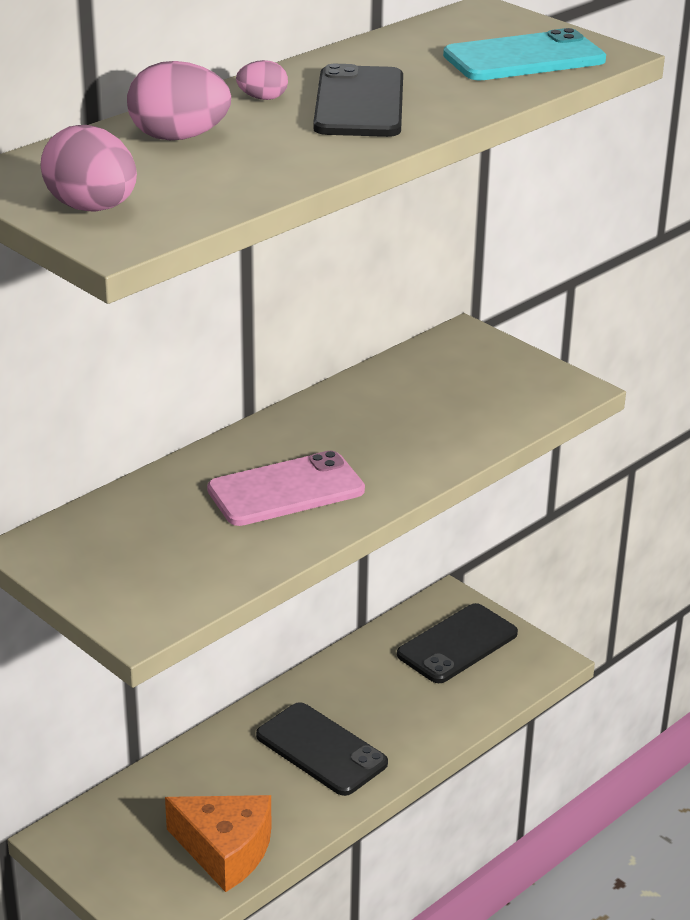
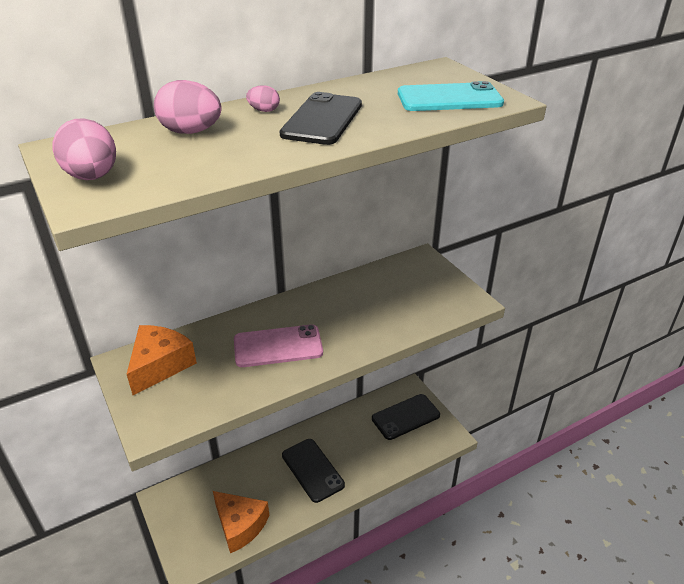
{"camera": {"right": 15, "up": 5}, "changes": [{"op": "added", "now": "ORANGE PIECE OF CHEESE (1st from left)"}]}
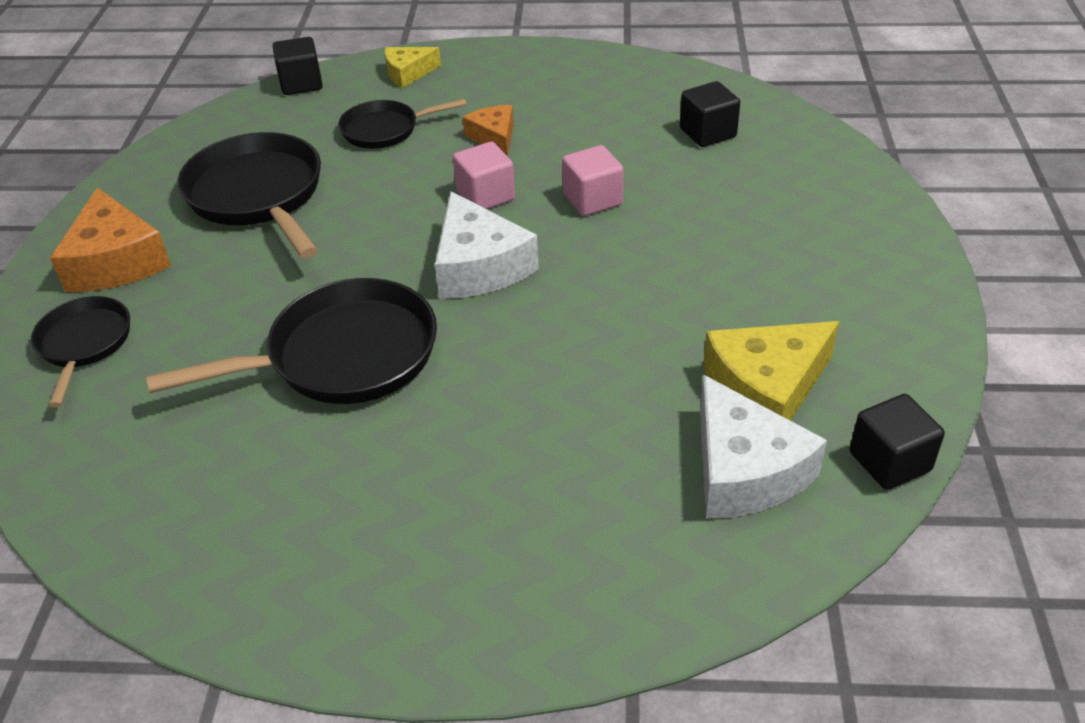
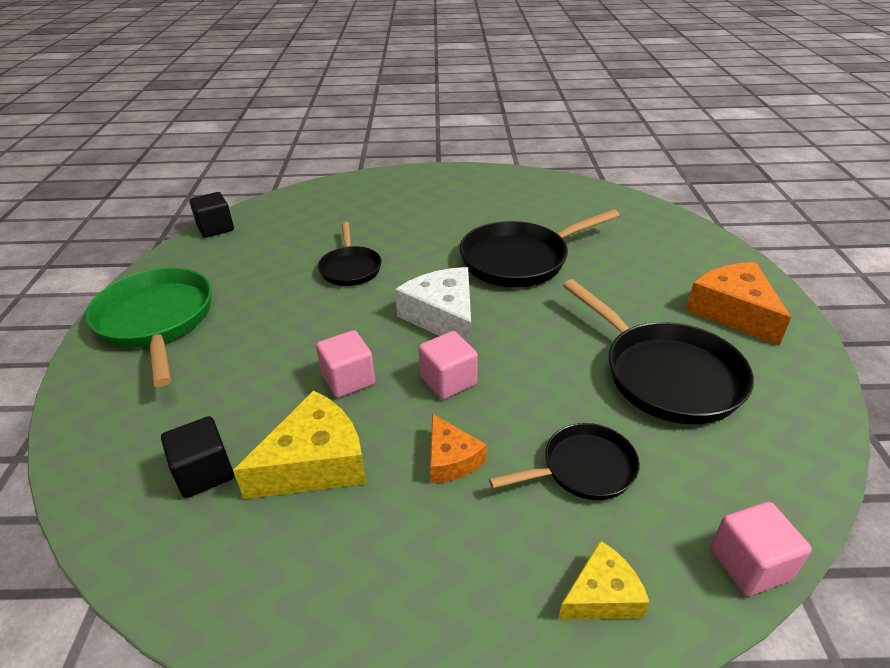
{"camera": {"right": 175, "up": -5}, "changes": [{"op": "moved", "was": "BLACK FRYING PAN (1st from left)"}, {"op": "recoloured", "was": "BLACK CUBE (1st from left)", "now": "ROSE-PINK CUBE (3rd from left)"}, {"op": "removed", "was": "SNOW-WHITE PIECE OF CHEESE (2nd from left)"}, {"op": "moved", "was": "GOLDEN PIECE OF CHEESE (2nd from left in the first image)", "now": "GOLDEN PIECE OF CHEESE (1st from left)"}, {"op": "added", "now": "GREEN FRYING PAN"}]}
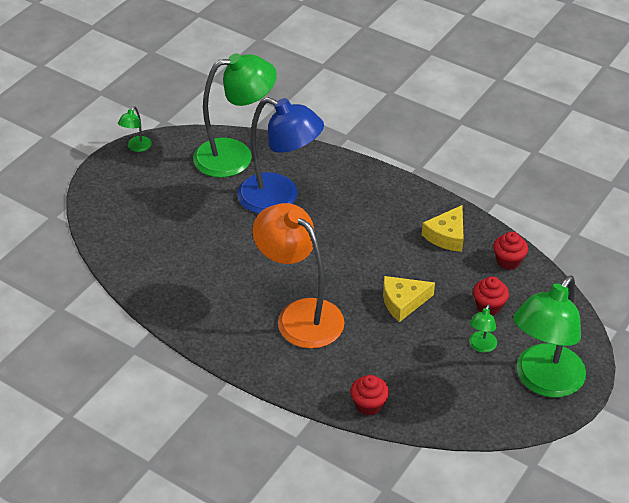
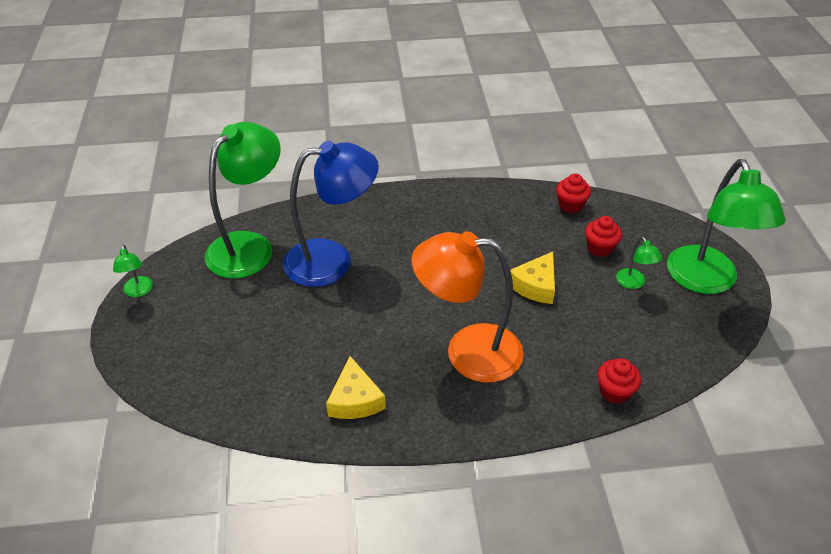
{"camera": {"right": -40, "up": 0}, "changes": [{"op": "moved", "was": "GOLDEN PIECE OF CHEESE (2nd from left in the first image)", "now": "GOLDEN PIECE OF CHEESE (1st from left)"}]}
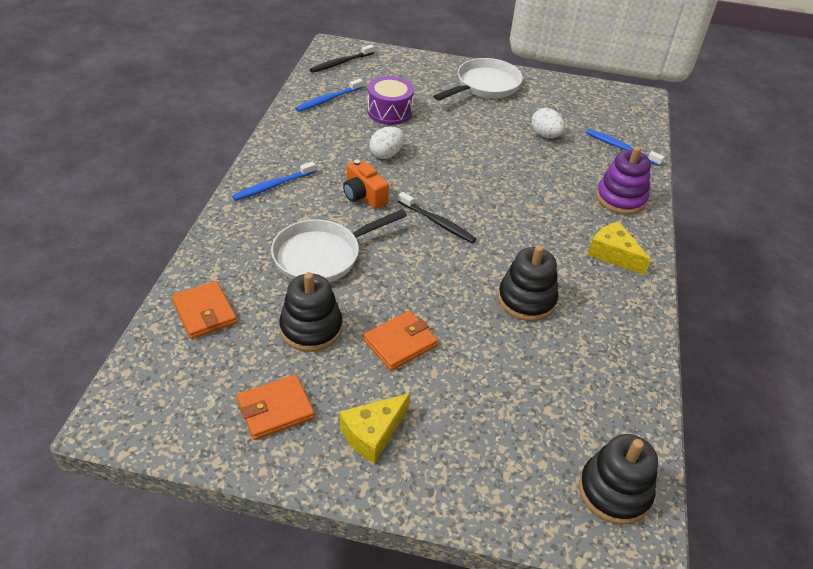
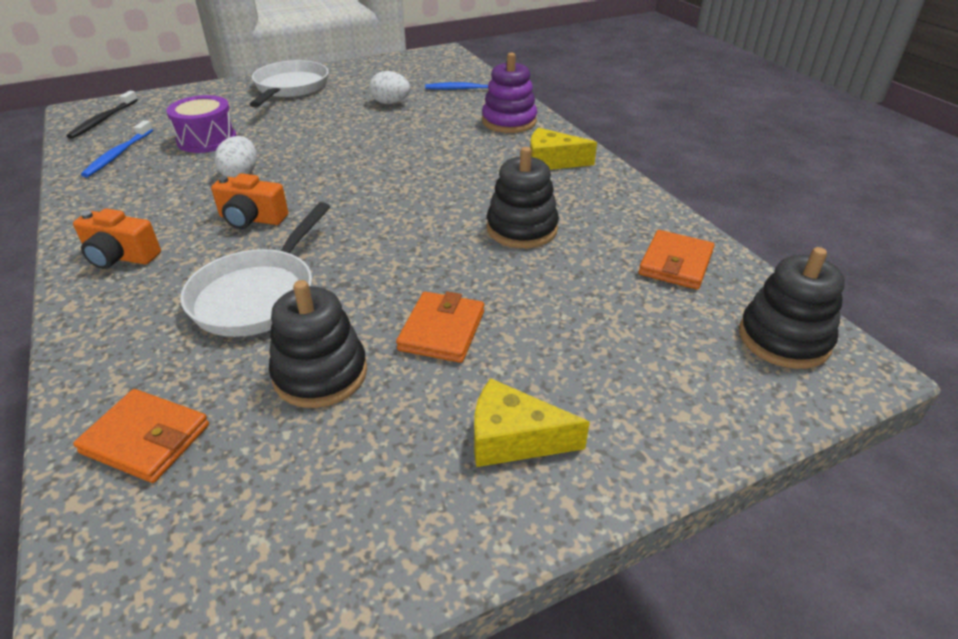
{"camera": {"right": -35, "up": -5}, "changes": [{"op": "replaced", "was": "COBALT TOOTH BRUSH (1st from left)", "now": "ORANGE PHOTO CAMERA (1st from left)"}, {"op": "moved", "was": "ORANGE BILLFOLD (2nd from left in the first image)", "now": "ORANGE BILLFOLD (3rd from left)"}, {"op": "turned", "was": "GOLDEN PIECE OF CHEESE (1st from left)", "clockwise": 90}, {"op": "removed", "was": "BLACK TOOTH BRUSH (2nd from left)"}]}
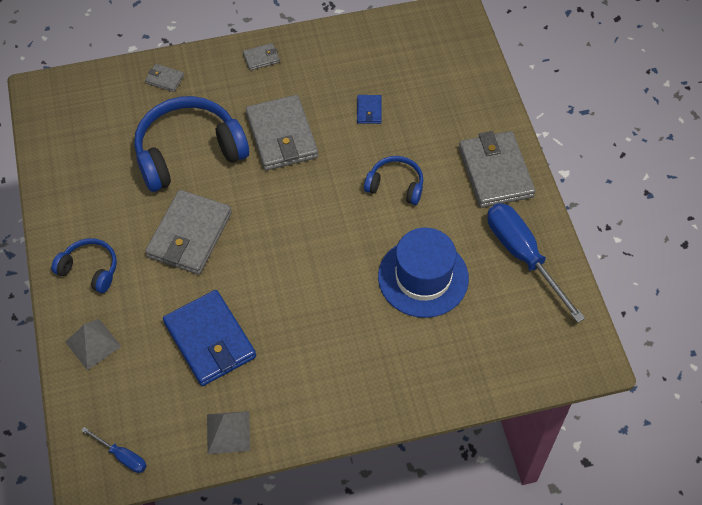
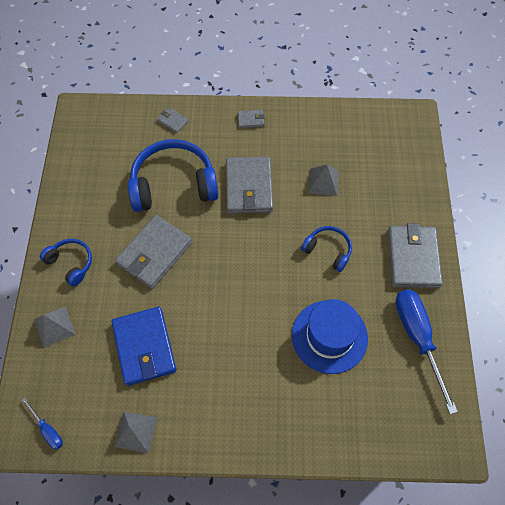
{"camera": {"right": 15, "up": 5}, "changes": [{"op": "replaced", "was": "COBALT BILLFOLD (2nd from left)", "now": "ASH-GREY SOLID PYRAMID (3rd from left)"}]}
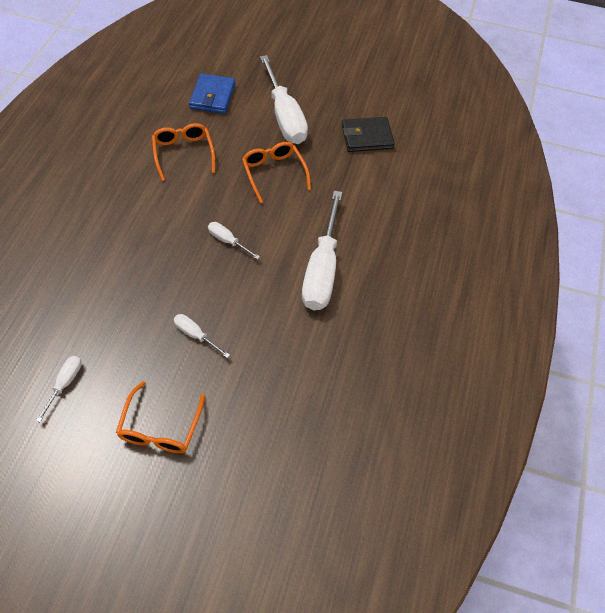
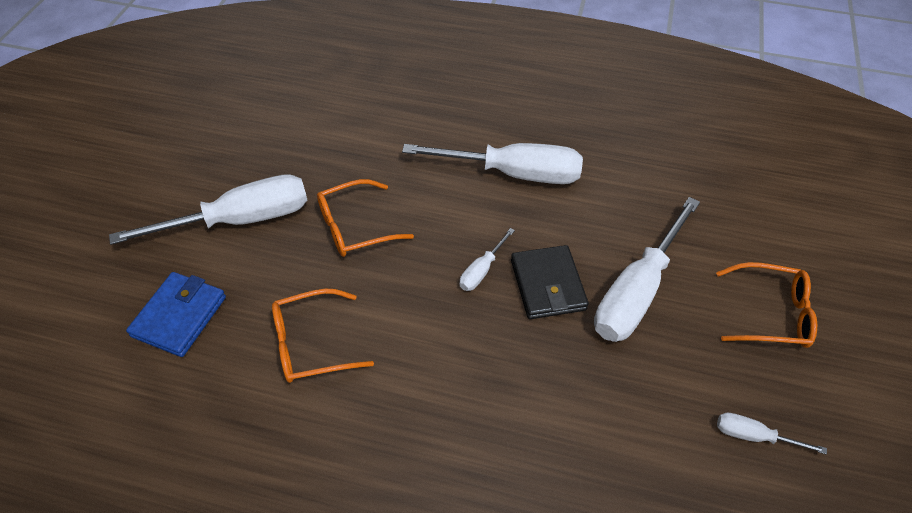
{"camera": {"right": -90, "up": -5}, "changes": [{"op": "resized", "was": "SNOW-WHITE FLAT SCREWDRIVER (2nd from left in the first image)", "ratio": 2.22}, {"op": "turned", "was": "COBALT BILLFOLD", "clockwise": -75}, {"op": "moved", "was": "BLACK BILLFOLD"}]}
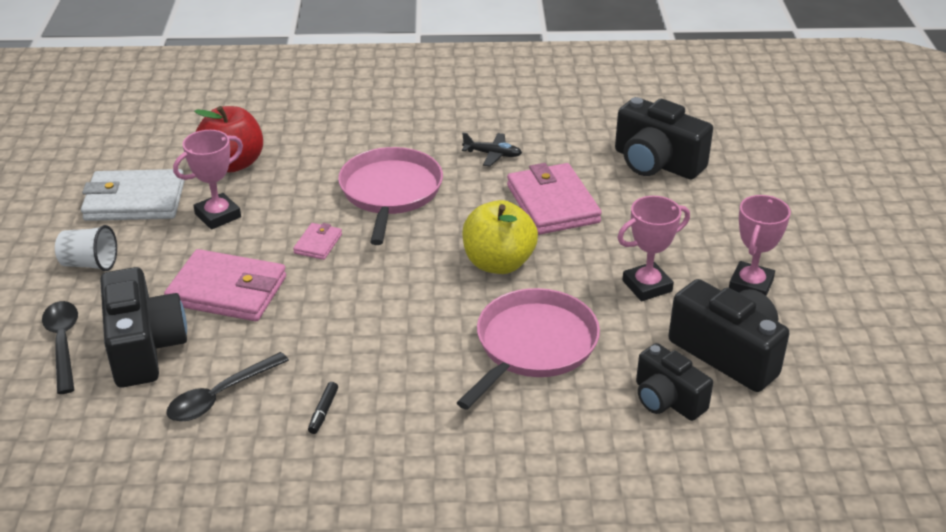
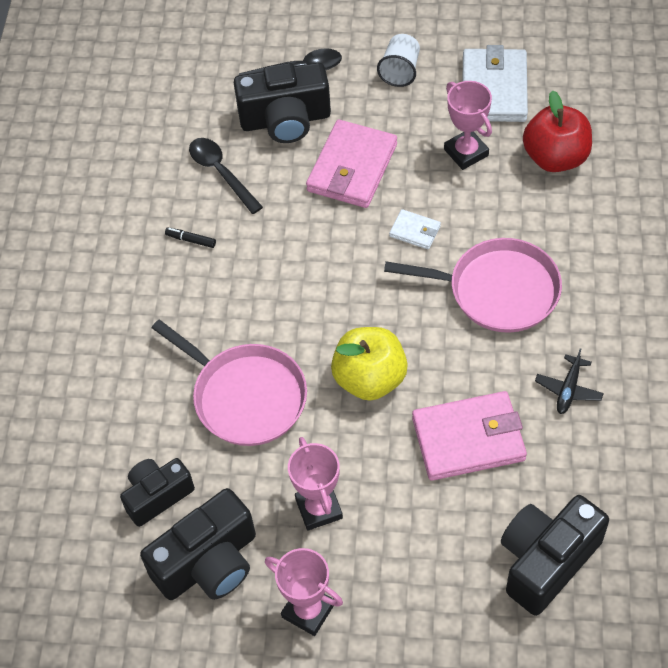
{"camera": {"right": 100, "up": 20}, "changes": [{"op": "recoloured", "was": "ROSE-PINK BILLFOLD (2nd from left)", "now": "SNOW-WHITE BILLFOLD (1st from left)"}]}
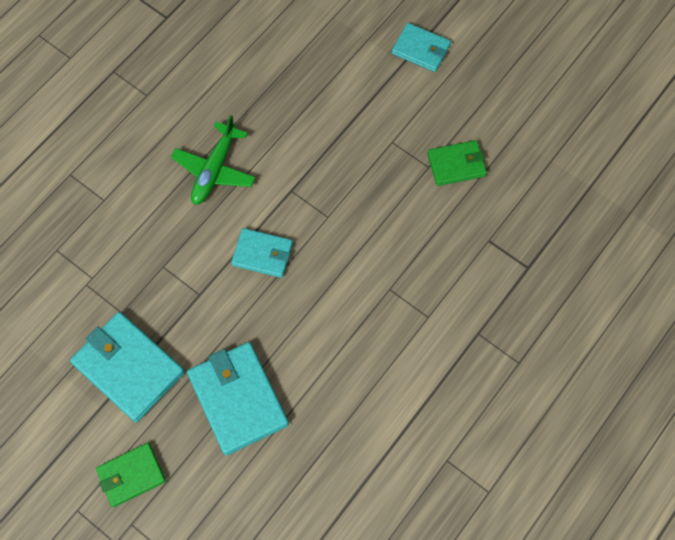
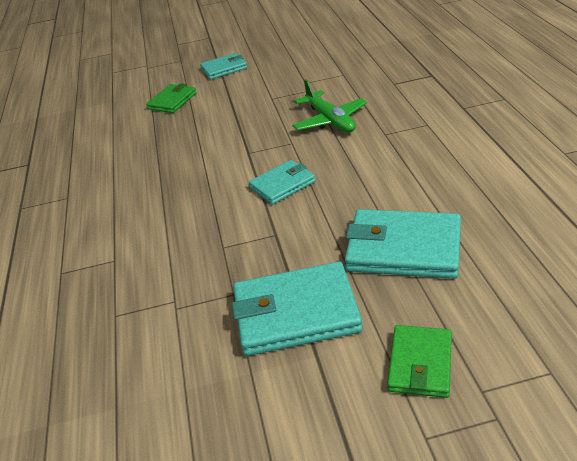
{"camera": {"right": -45, "up": -30}, "changes": [{"op": "moved", "was": "GREEN TOY PLANE"}, {"op": "moved", "was": "GREEN BILLFOLD (2nd from left in the first image)", "now": "GREEN BILLFOLD (1st from left)"}]}
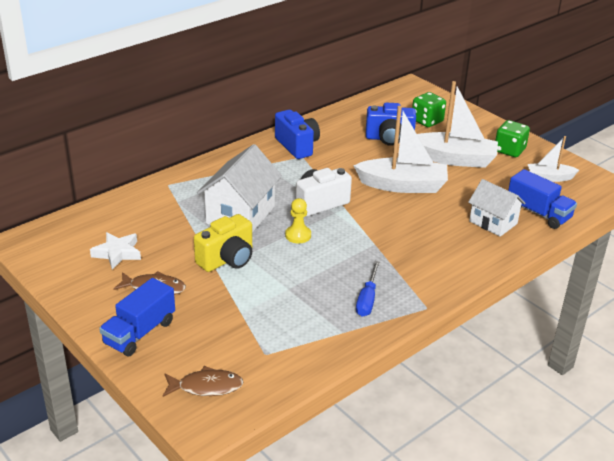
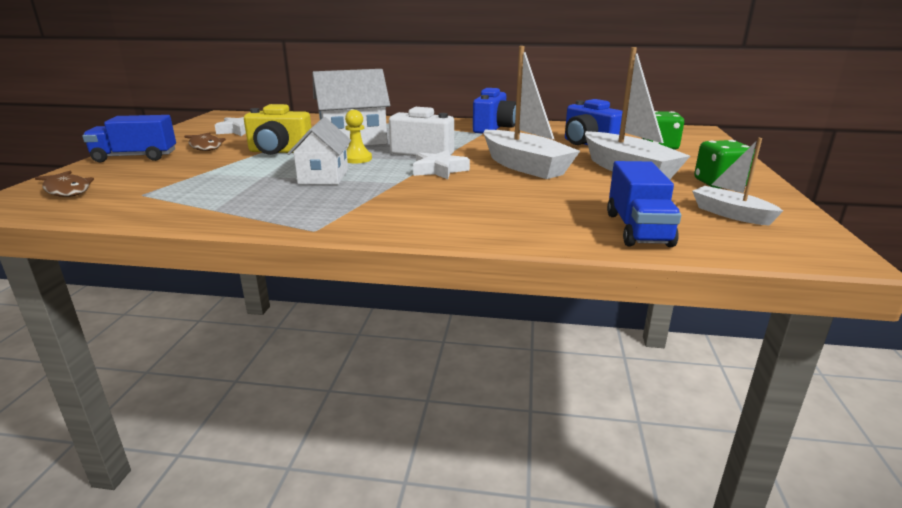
{"camera": {"right": 50, "up": -10}, "changes": [{"op": "removed", "was": "COBALT FLAT SCREWDRIVER"}, {"op": "moved", "was": "SNOW-WHITE TOY HOUSE (2nd from left in the first image)", "now": "SNOW-WHITE TOY HOUSE (1st from left)"}, {"op": "added", "now": "SNOW-WHITE FIVE-POINTED STAR (2nd from left)"}]}
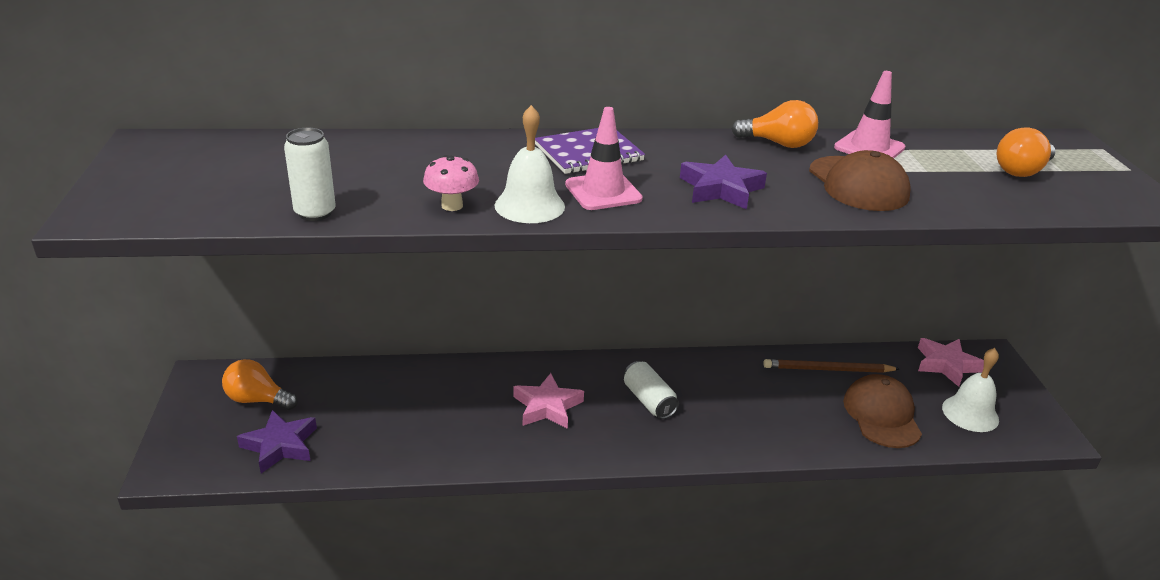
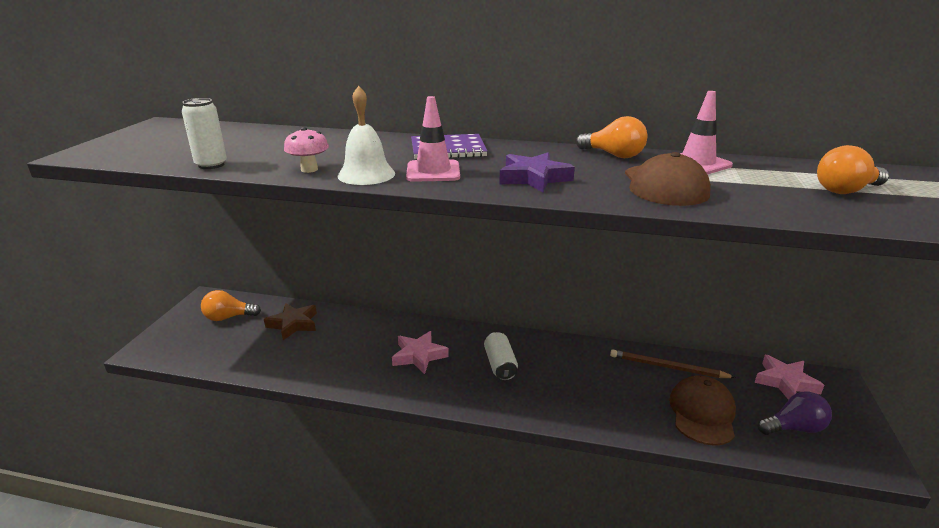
{"camera": {"right": 20, "up": -5}, "changes": [{"op": "turned", "was": "ORANGE LIGHTBULB (1st from left)", "clockwise": -45}, {"op": "removed", "was": "ROYAL PURPLE FIVE-POINTED STAR (1st from left)"}, {"op": "replaced", "was": "SNOW-WHITE BELL (2nd from left)", "now": "ROYAL PURPLE LIGHTBULB"}, {"op": "added", "now": "DARK BROWN FIVE-POINTED STAR"}]}
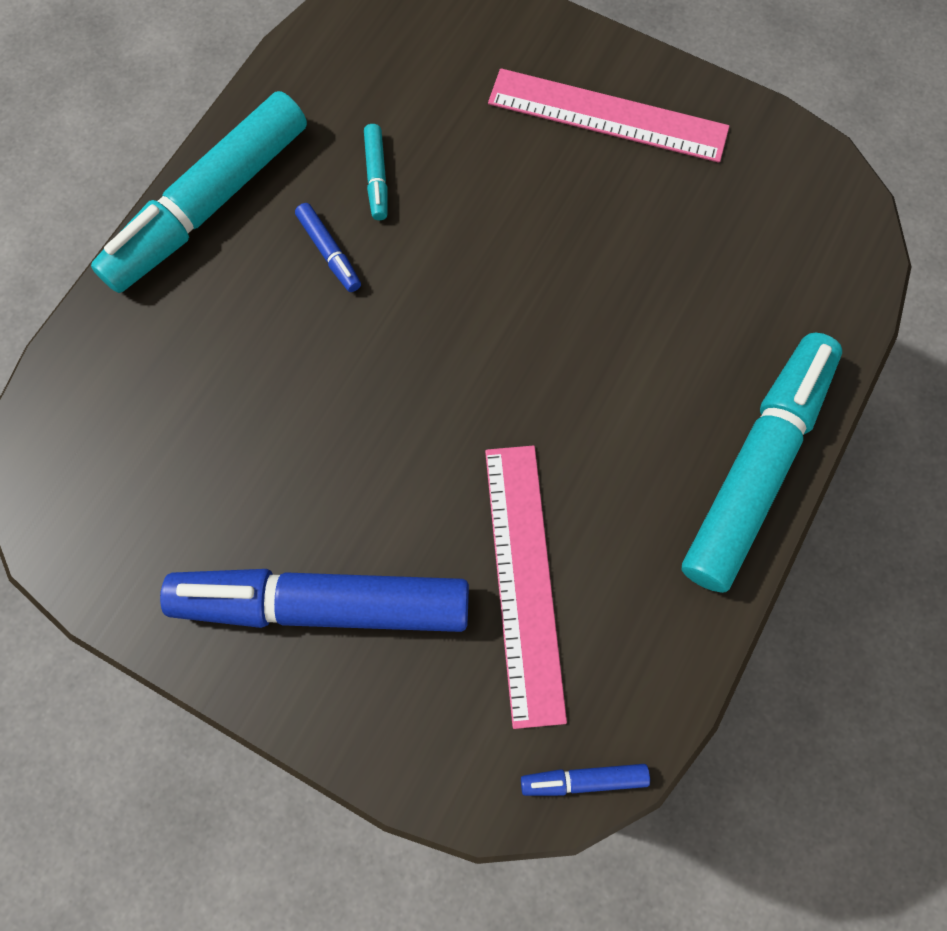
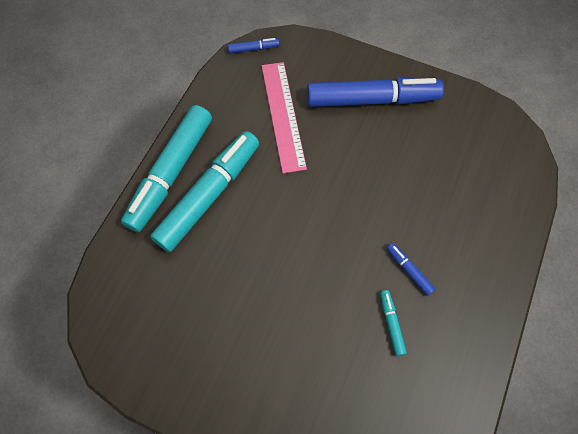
{"camera": {"right": 175, "up": -5}, "changes": [{"op": "moved", "was": "AQUA MARKER PEN (1st from left in the first image)", "now": "AQUA MARKER PEN (2nd from left)"}, {"op": "removed", "was": "ROSE-PINK MEASURING STICK (2nd from left)"}]}
